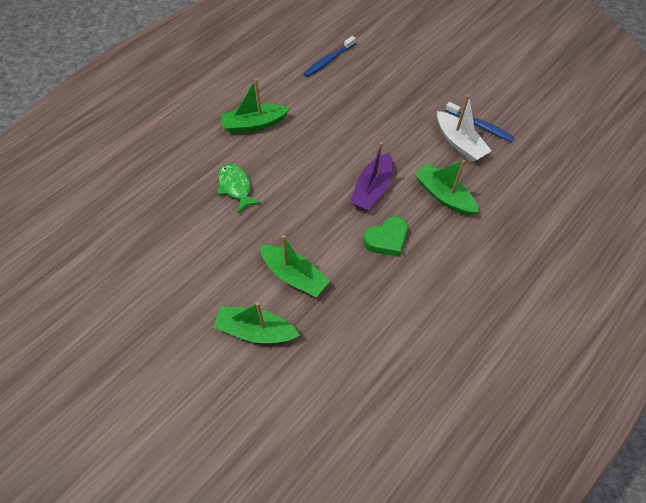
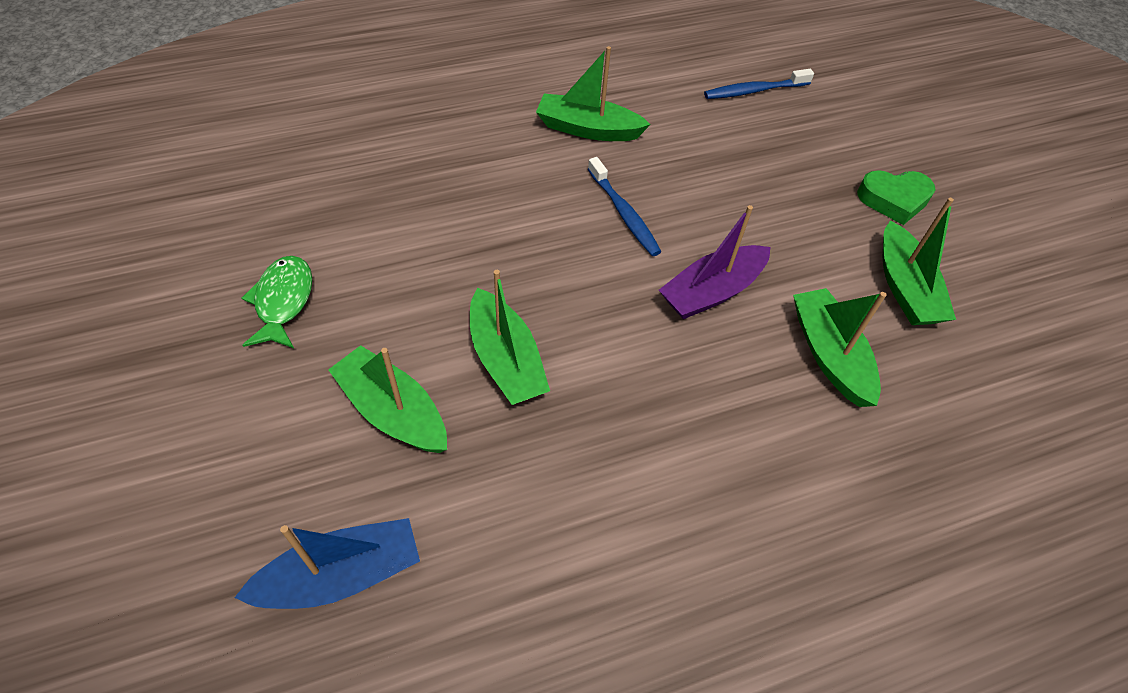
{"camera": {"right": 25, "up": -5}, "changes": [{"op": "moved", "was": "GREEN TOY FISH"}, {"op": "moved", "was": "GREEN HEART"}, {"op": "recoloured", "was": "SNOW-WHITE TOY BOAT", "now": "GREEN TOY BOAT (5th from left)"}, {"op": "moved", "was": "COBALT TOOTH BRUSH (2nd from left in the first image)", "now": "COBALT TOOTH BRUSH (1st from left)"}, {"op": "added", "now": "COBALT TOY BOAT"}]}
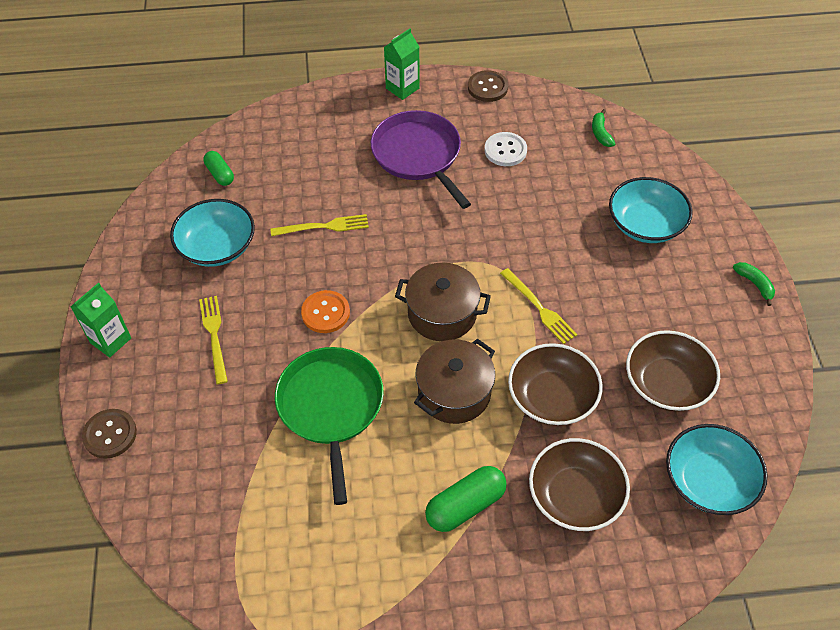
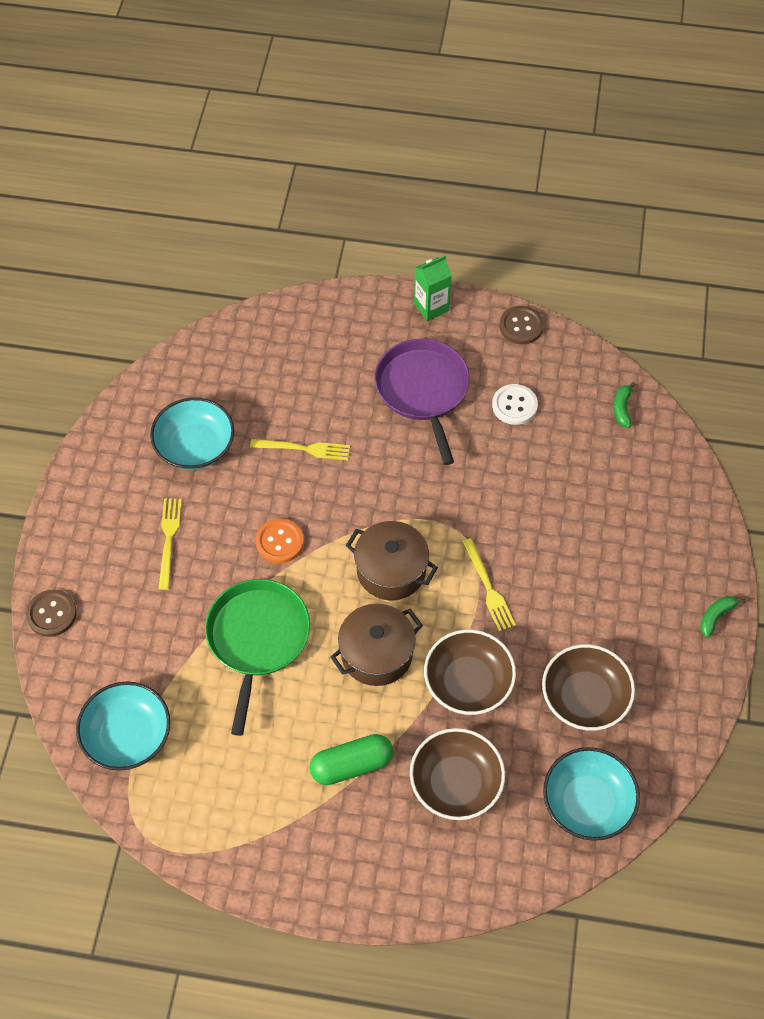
{"camera": {"right": 15, "up": 5}, "changes": [{"op": "removed", "was": "GREEN CARTON (1st from left)"}, {"op": "removed", "was": "GREEN CAPSULE (1st from left)"}, {"op": "moved", "was": "AQUA BOWL (2nd from left in the first image)", "now": "AQUA BOWL (1st from left)"}, {"op": "turned", "was": "GREEN BANANA (2nd from left)", "clockwise": -120}]}
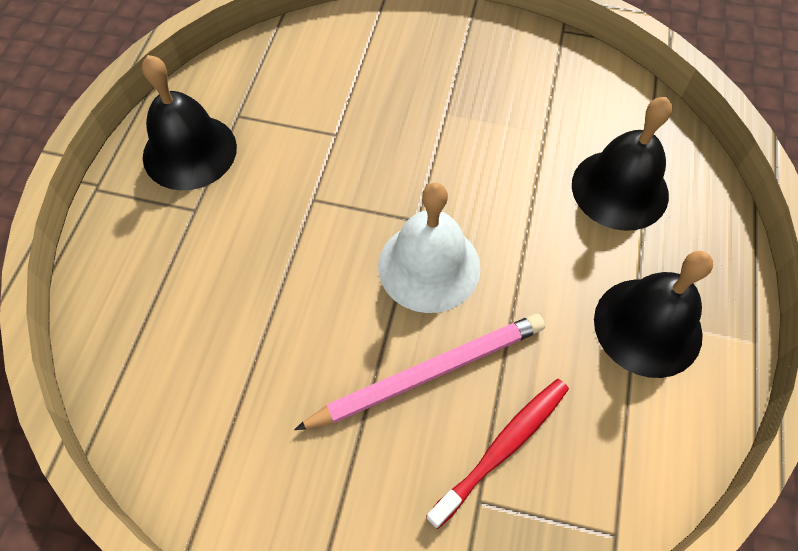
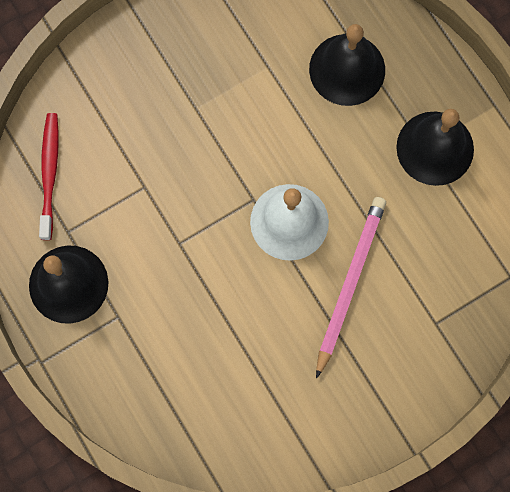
{"camera": {"right": -45, "up": 15}, "changes": [{"op": "moved", "was": "SCARLET TOOTH BRUSH"}]}
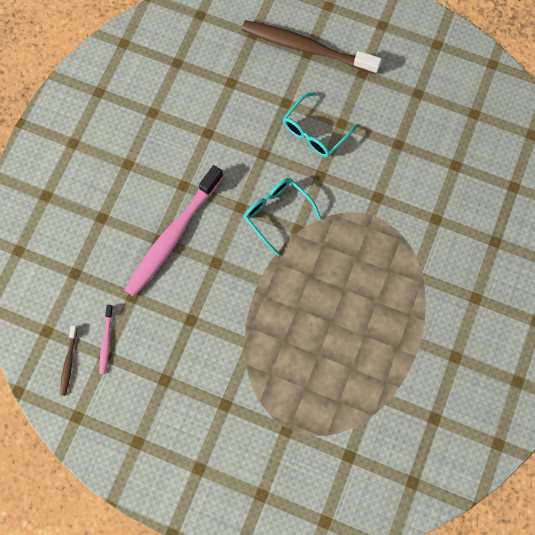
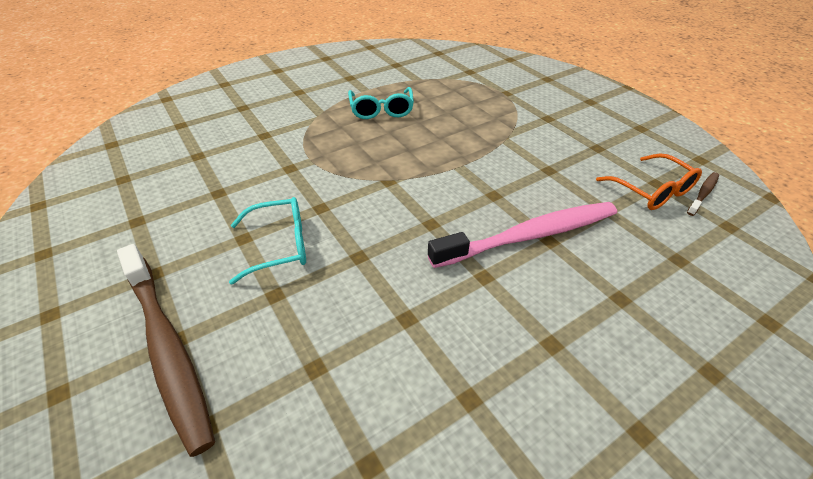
{"camera": {"right": -145, "up": -30}, "changes": [{"op": "replaced", "was": "ROSE-PINK TOOTH BRUSH (1st from left)", "now": "ORANGE SPECTACLES"}, {"op": "moved", "was": "AQUA SPECTACLES (1st from left in the first image)", "now": "AQUA SPECTACLES (2nd from left)"}]}
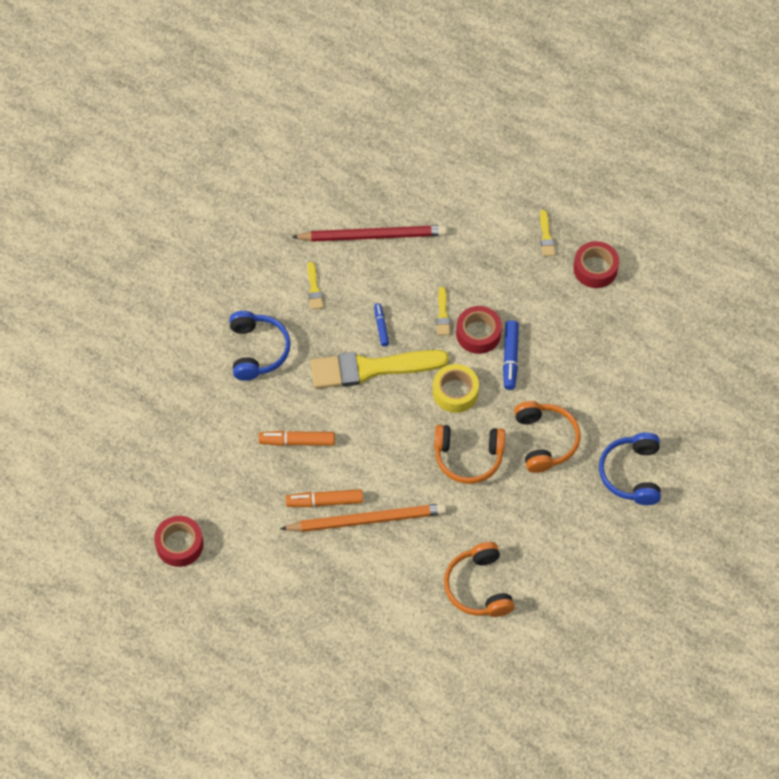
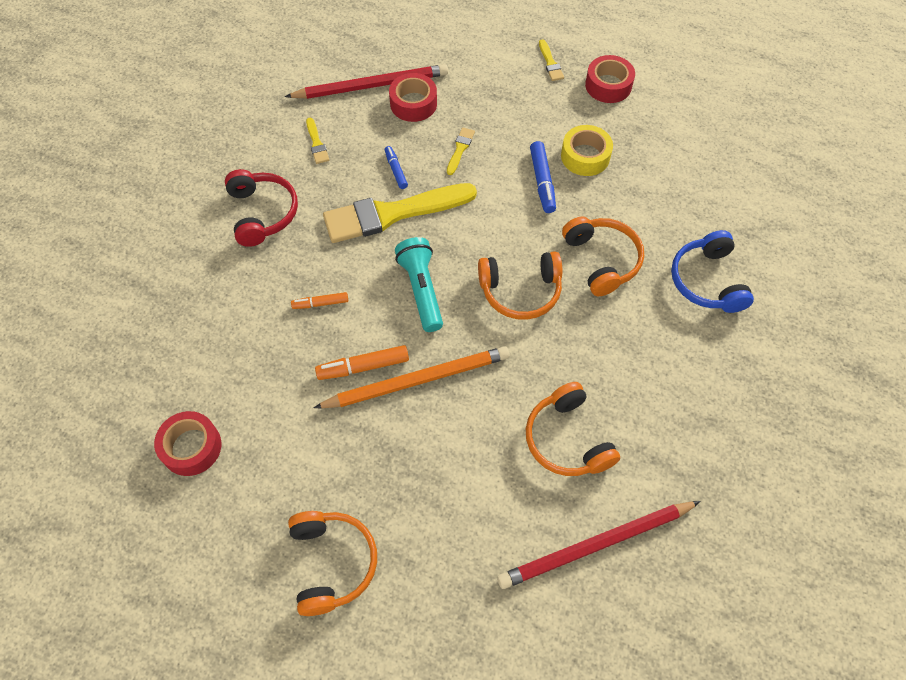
{"camera": {"right": -10, "up": 0}, "changes": [{"op": "recoloured", "was": "COBALT HEADSET (1st from left)", "now": "SCARLET HEADSET"}, {"op": "resized", "was": "ORANGE MARKER PEN (1st from left)", "ratio": 0.63}, {"op": "moved", "was": "GOLDEN TAPE"}, {"op": "turned", "was": "GOLDEN PAINTBRUSH (3rd from left)", "clockwise": -150}, {"op": "moved", "was": "SCARLET TAPE (2nd from left)"}, {"op": "added", "now": "ORANGE HEADSET (1st from left)"}, {"op": "added", "now": "AQUA POCKET TORCH"}, {"op": "added", "now": "SCARLET WOODEN PENCIL (2nd from left)"}]}
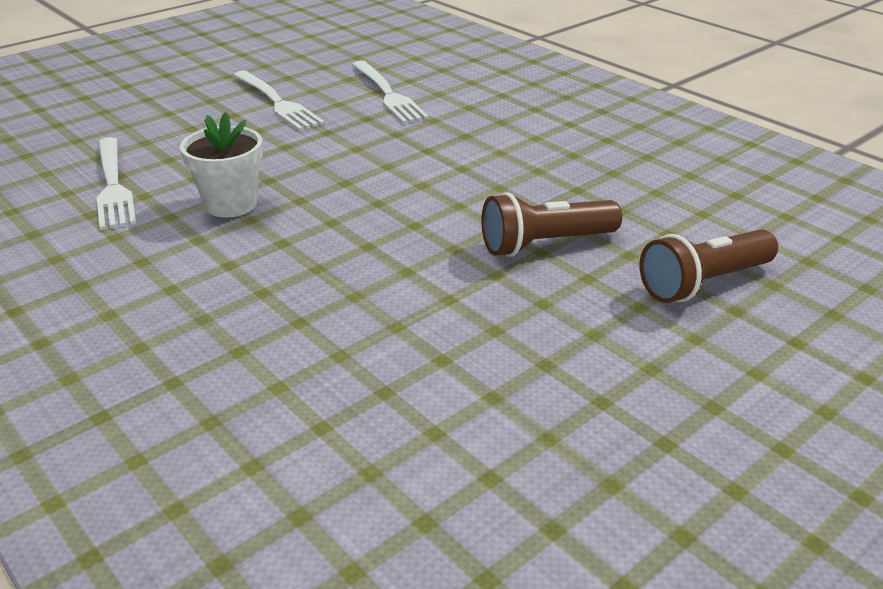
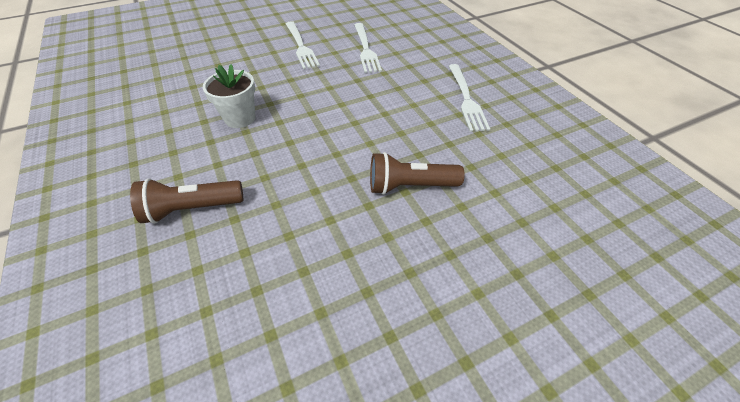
{"camera": {"right": 15, "up": 15}, "changes": [{"op": "moved", "was": "SNOW-WHITE TABLE FORK (1st from left in the first image)", "now": "SNOW-WHITE TABLE FORK (3rd from left)"}, {"op": "moved", "was": "DARK BROWN POCKET TORCH (2nd from left in the first image)", "now": "DARK BROWN POCKET TORCH (1st from left)"}]}
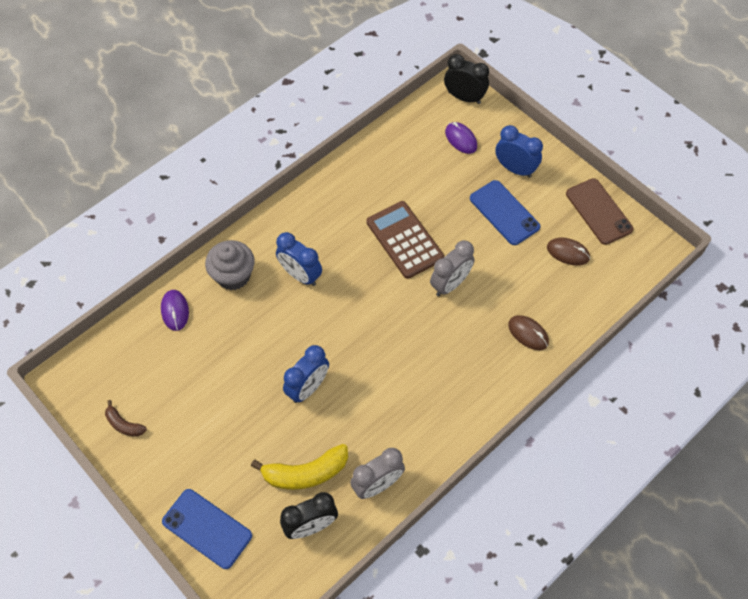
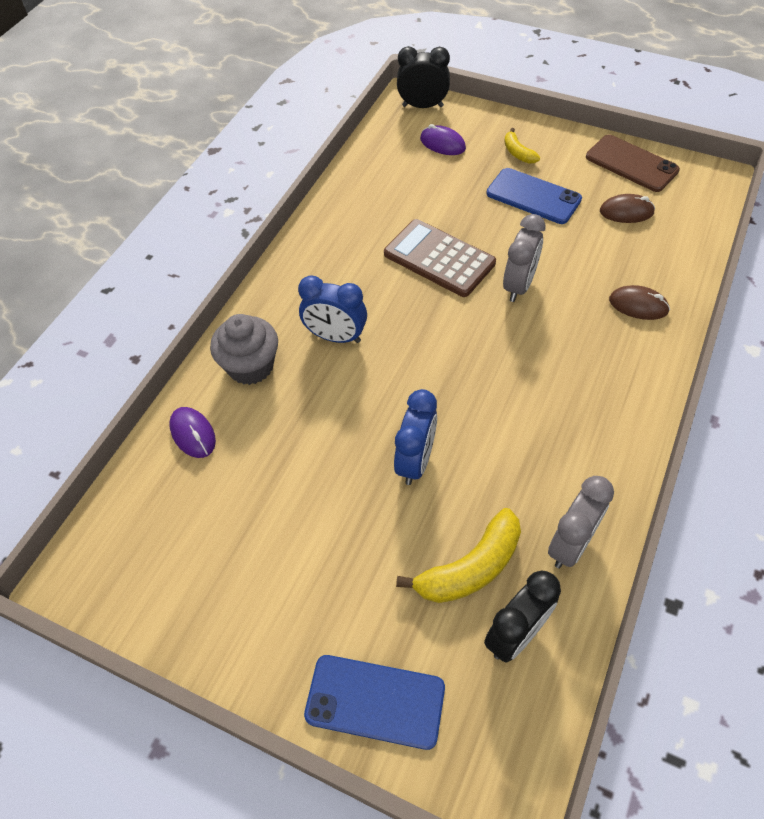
{"camera": {"right": -20, "up": -5}, "changes": [{"op": "removed", "was": "DARK BROWN BANANA"}, {"op": "replaced", "was": "COBALT ALARM CLOCK (3rd from left)", "now": "GOLDEN BANANA (2nd from left)"}]}
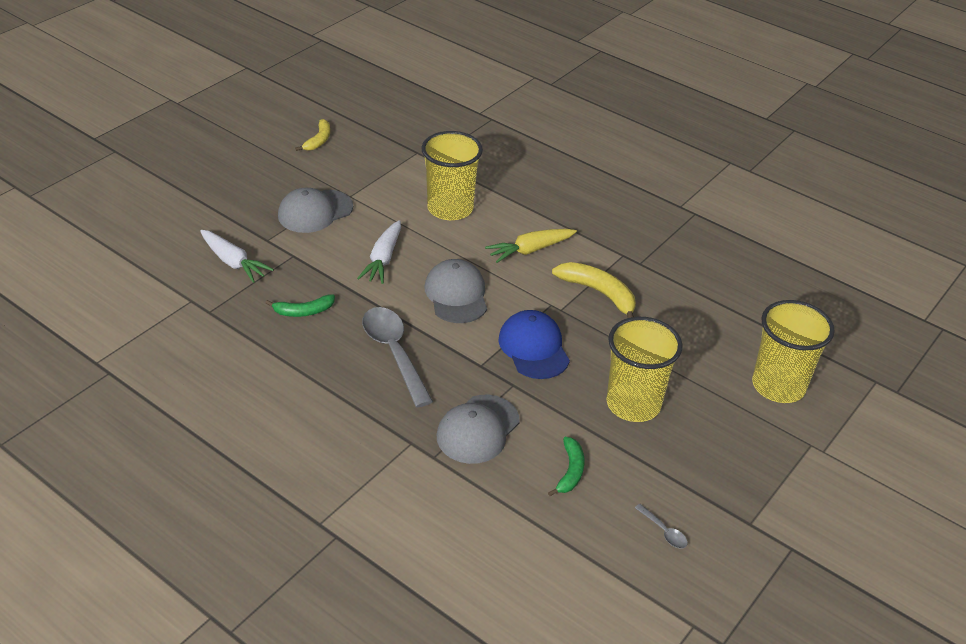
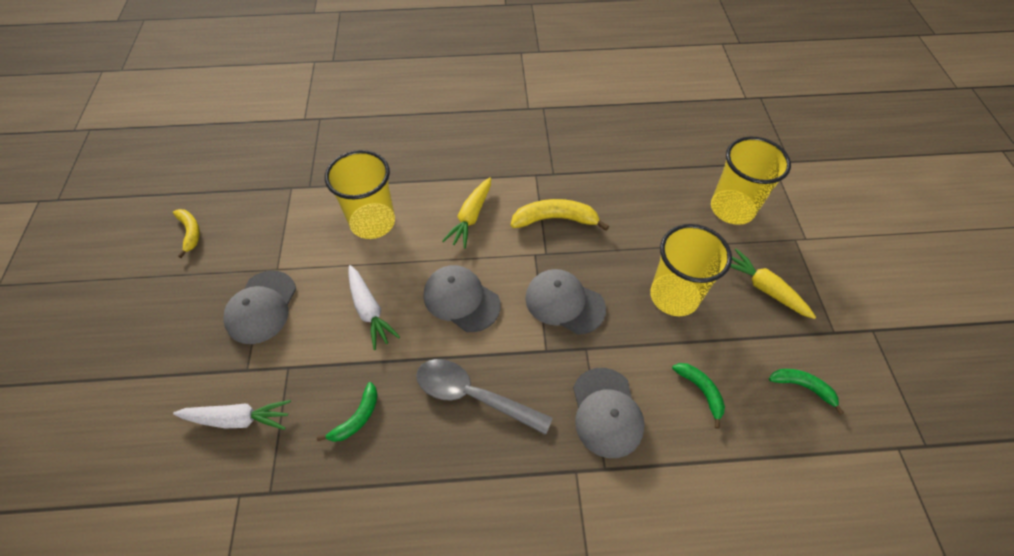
{"camera": {"right": -40, "up": 15}, "changes": [{"op": "recoloured", "was": "COBALT CAP", "now": "ASH-GREY CAP (3rd from left)"}, {"op": "replaced", "was": "ASH-GREY TABLESPOON (2nd from left)", "now": "GREEN BANANA (3rd from left)"}, {"op": "added", "now": "GOLDEN TOY CARROT (2nd from left)"}]}
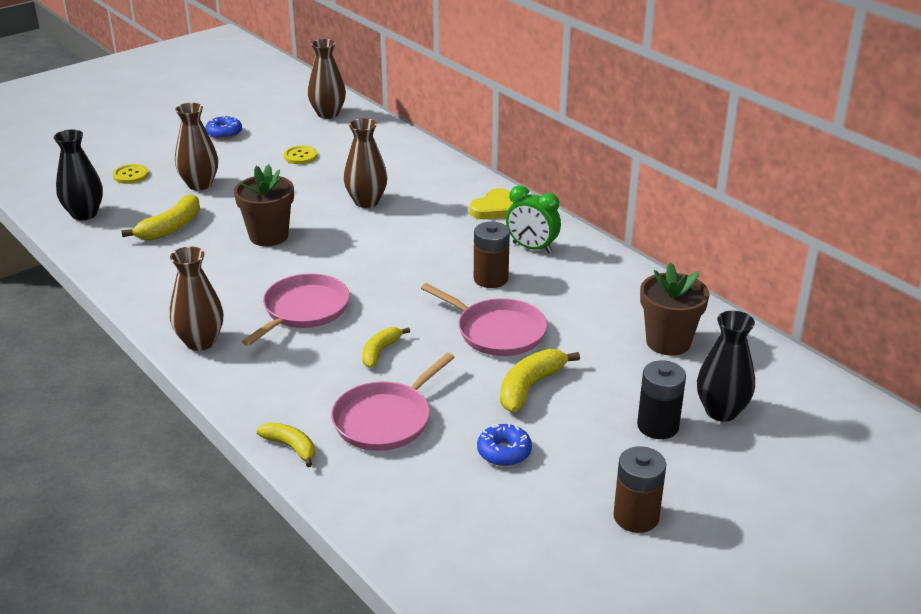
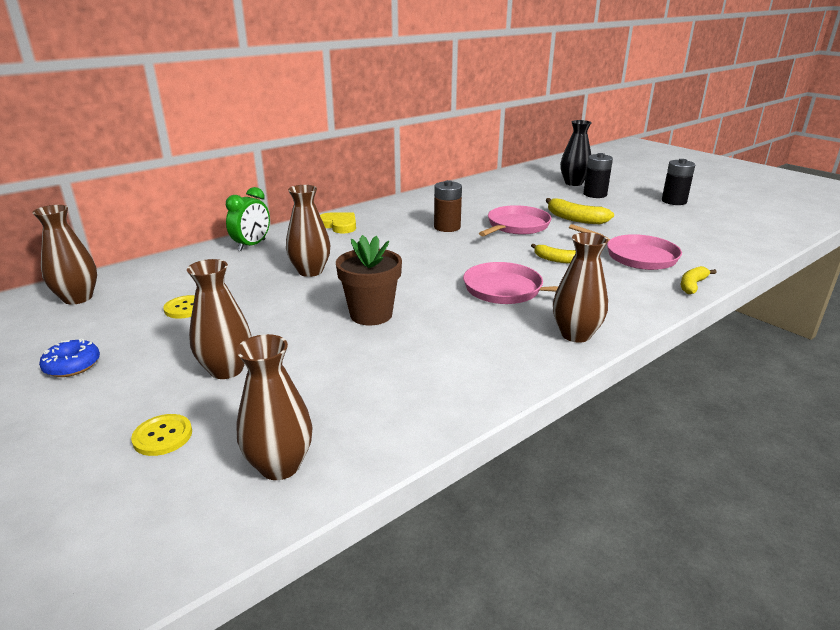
{"camera": {"right": -90, "up": -5}, "changes": [{"op": "recoloured", "was": "BLACK TALL VASE (1st from left)", "now": "DARK BROWN TALL VASE (3rd from left)"}, {"op": "removed", "was": "GOLDEN BANANA (1st from left)"}, {"op": "removed", "was": "COBALT DONUT (2nd from left)"}, {"op": "moved", "was": "GREEN ALARM CLOCK"}, {"op": "recoloured", "was": "DARK BROWN BATTERY (2nd from left)", "now": "BLACK BATTERY (2nd from left)"}, {"op": "removed", "was": "DARK BROWN POTTED PLANT (2nd from left)"}]}
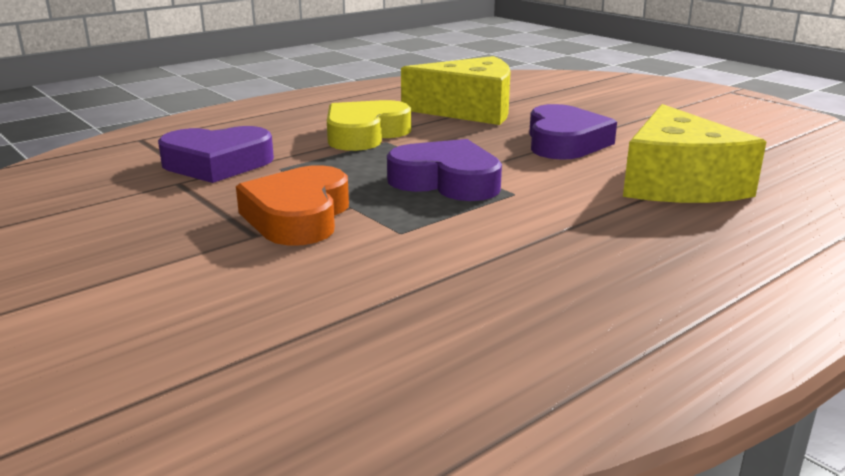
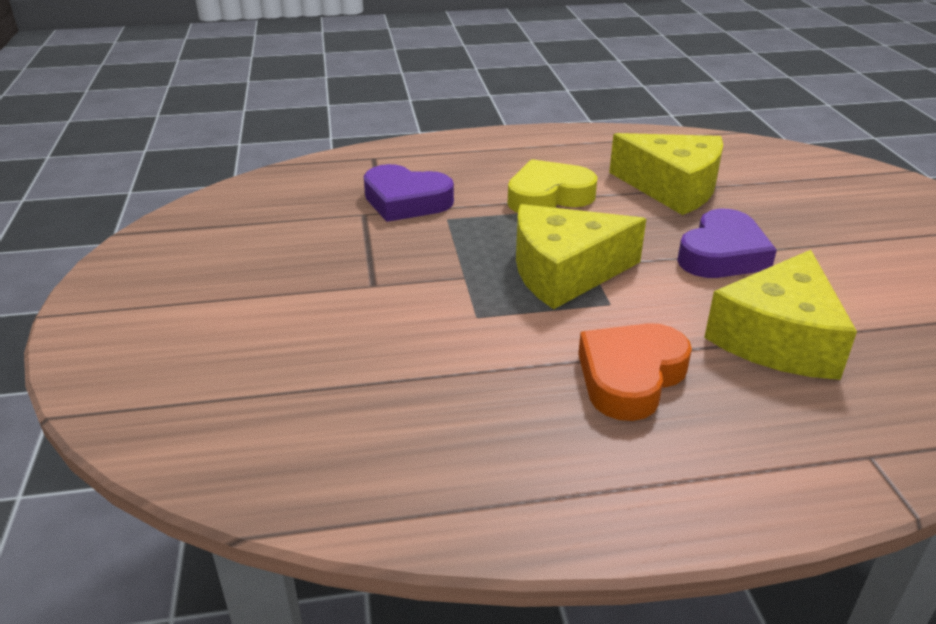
{"camera": {"right": 30, "up": 10}, "changes": [{"op": "moved", "was": "ORANGE HEART"}, {"op": "replaced", "was": "ROYAL PURPLE HEART (2nd from left)", "now": "GOLDEN PIECE OF CHEESE (1st from left)"}]}
